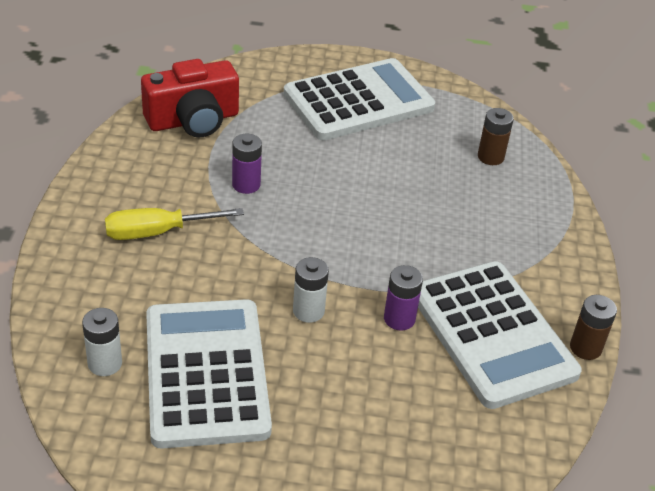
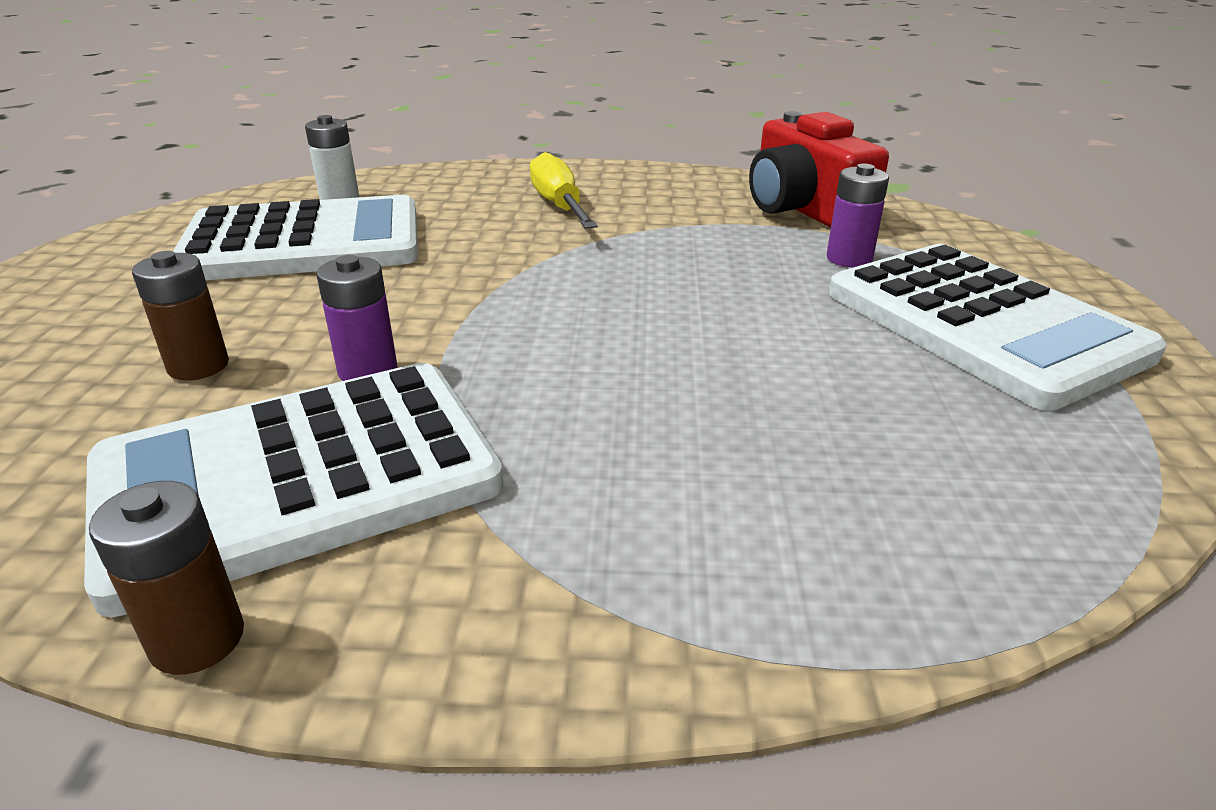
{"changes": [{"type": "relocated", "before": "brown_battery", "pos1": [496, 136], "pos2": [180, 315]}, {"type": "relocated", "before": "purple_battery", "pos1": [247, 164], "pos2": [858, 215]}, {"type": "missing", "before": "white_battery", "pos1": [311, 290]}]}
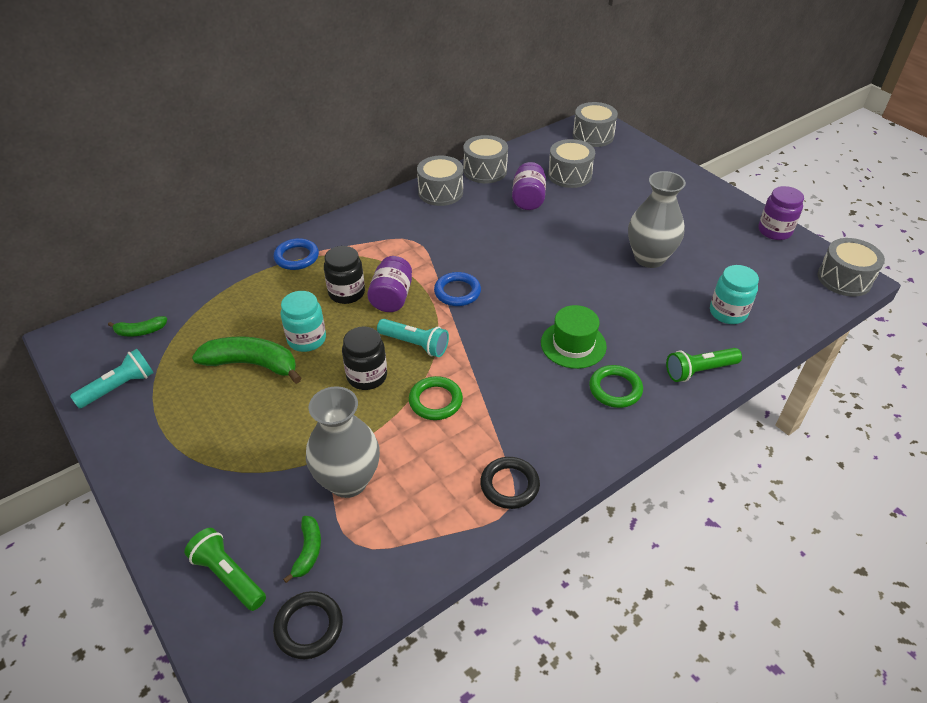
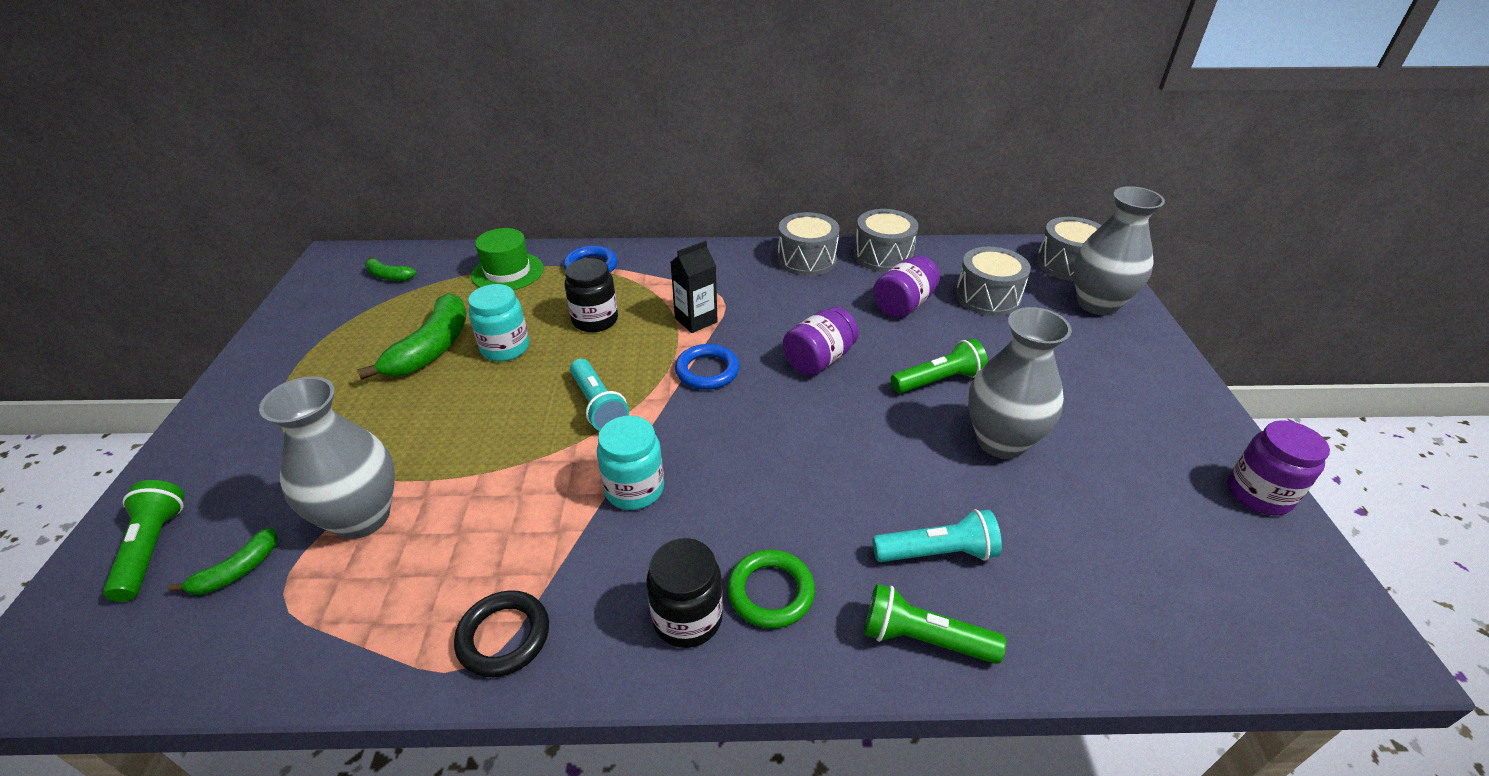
{"changes": [{"type": "spun", "before": "green_banana", "pos1": [246, 360], "pos2": [411, 336], "turn": 60}, {"type": "relocated", "before": "green_hat", "pos1": [574, 337], "pos2": [507, 259]}, {"type": "relocated", "before": "turquoise_jar", "pos1": [734, 294], "pos2": [630, 463]}, {"type": "relocated", "before": "black_jar", "pos1": [364, 358], "pos2": [684, 593]}, {"type": "appeared", "after": "black_carton", "pos2": [694, 287]}, {"type": "relocated", "before": "purple_jar", "pos1": [389, 284], "pos2": [821, 341]}, {"type": "relocated", "before": "turquoise_flashlight", "pos1": [112, 379], "pos2": [937, 535]}, {"type": "appeared", "after": "green_flashlight", "pos2": [939, 365]}, {"type": "appeared", "after": "grey_vase", "pos2": [1119, 251]}, {"type": "missing", "before": "black_ring", "pos1": [308, 625]}, {"type": "missing", "before": "green_ring", "pos1": [436, 398]}, {"type": "missing", "before": "grey_drum", "pos1": [851, 267]}]}
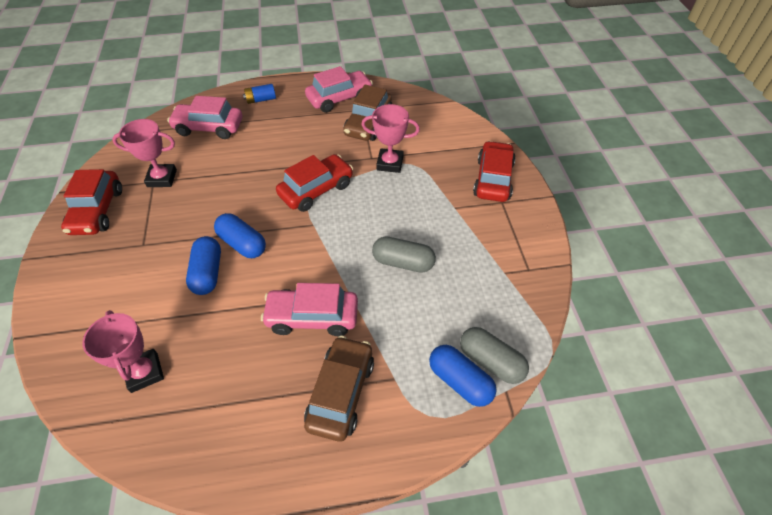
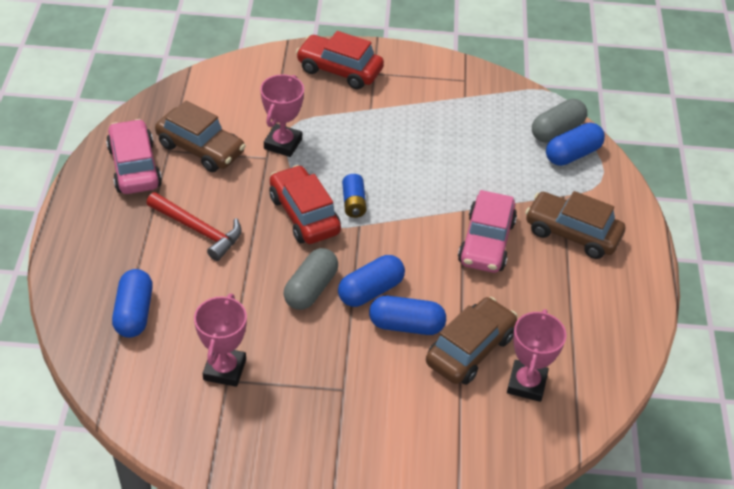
{"changes": [{"type": "exchanged", "before": "pink_car", "after": "blue_capsule", "pos1": [204, 117], "pos2": [132, 303]}, {"type": "appeared", "after": "red_hammer", "pos2": [193, 226]}, {"type": "relocated", "before": "grey_capsule", "pos1": [404, 254], "pos2": [311, 279]}, {"type": "relocated", "before": "blue_battery", "pos1": [259, 94], "pos2": [354, 196]}, {"type": "appeared", "after": "brown_car", "pos2": [472, 341]}, {"type": "spun", "before": "pink_trophy", "pos1": [123, 351], "pos2": [536, 355], "turn": -60}, {"type": "missing", "before": "red_car", "pos1": [91, 202]}]}
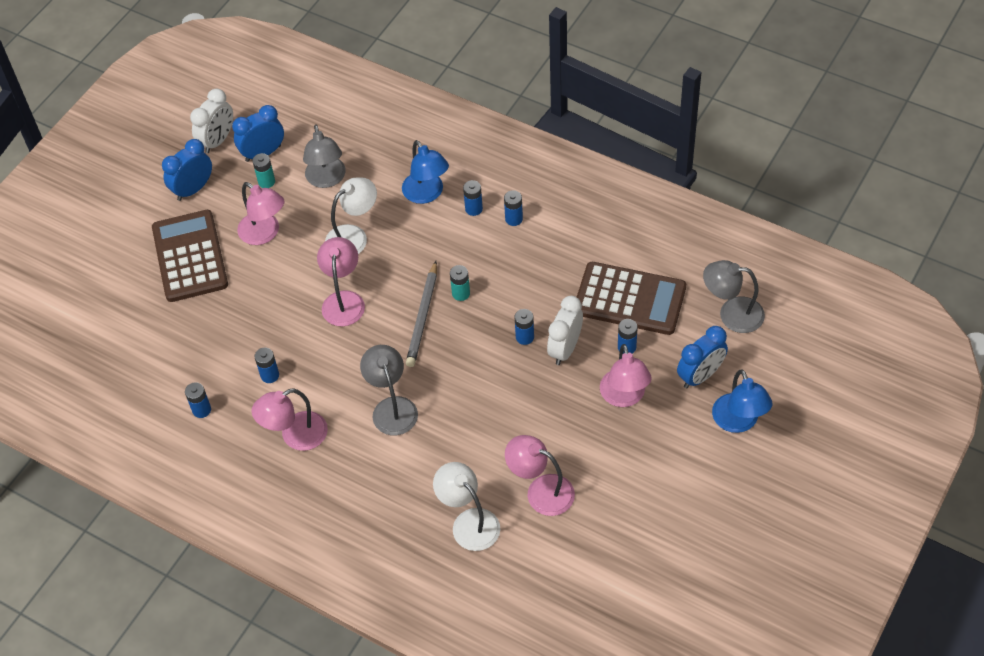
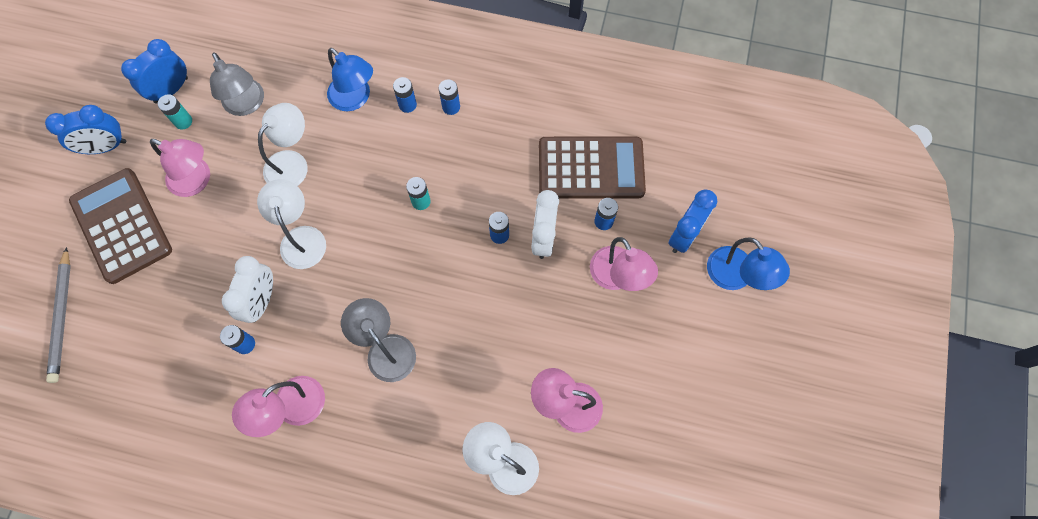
{"changes": [{"type": "spun", "before": "blue_clock", "pos1": [187, 170], "pos2": [85, 129], "turn": -135}, {"type": "relocated", "before": "grey_pencil", "pos1": [421, 314], "pos2": [58, 315]}, {"type": "relocated", "before": "white_clock", "pos1": [211, 121], "pos2": [247, 289]}, {"type": "colour", "before": "pink_lamp", "after": "white_lamp", "pos1": [341, 281], "pos2": [291, 224]}, {"type": "missing", "before": "blue_battery", "pos1": [198, 400]}, {"type": "missing", "before": "grey_lamp", "pos1": [734, 296]}]}
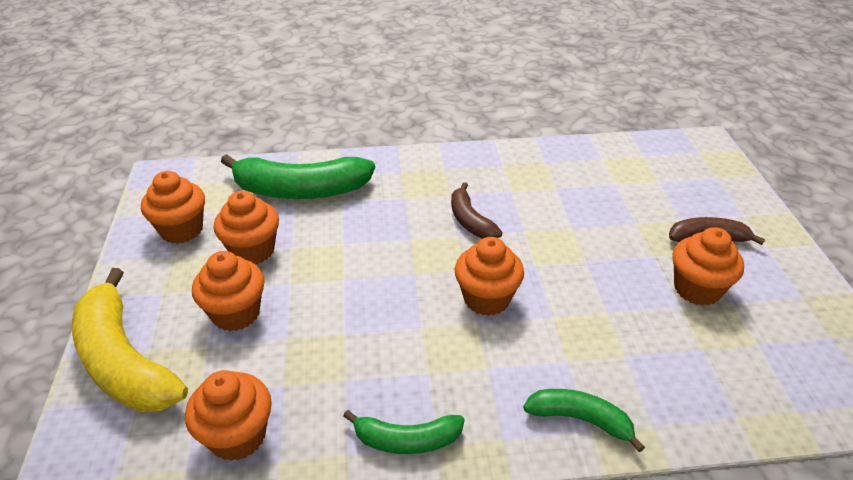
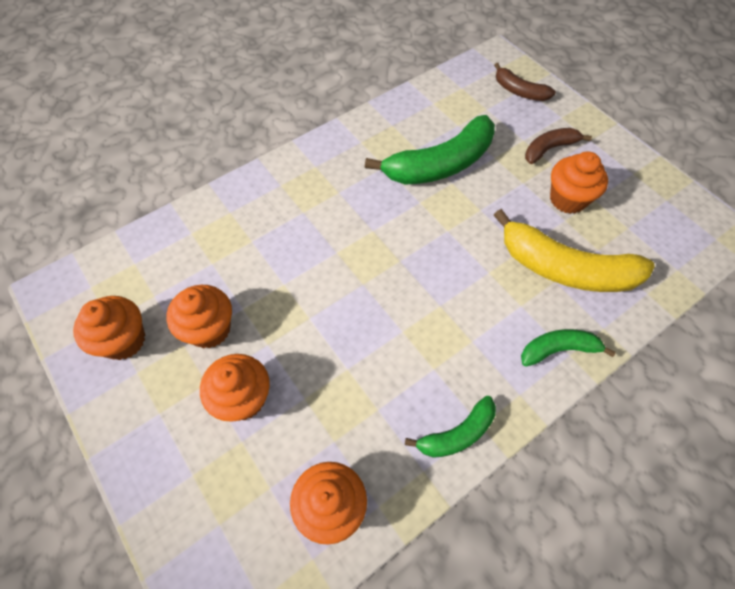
{"changes": [{"type": "relocated", "before": "green_banana", "pos1": [298, 176], "pos2": [430, 150]}, {"type": "relocated", "before": "brown_banana", "pos1": [476, 210], "pos2": [525, 82]}, {"type": "relocated", "before": "yellow_banana", "pos1": [130, 340], "pos2": [574, 250]}, {"type": "missing", "before": "orange_cupcake", "pos1": [489, 276]}]}
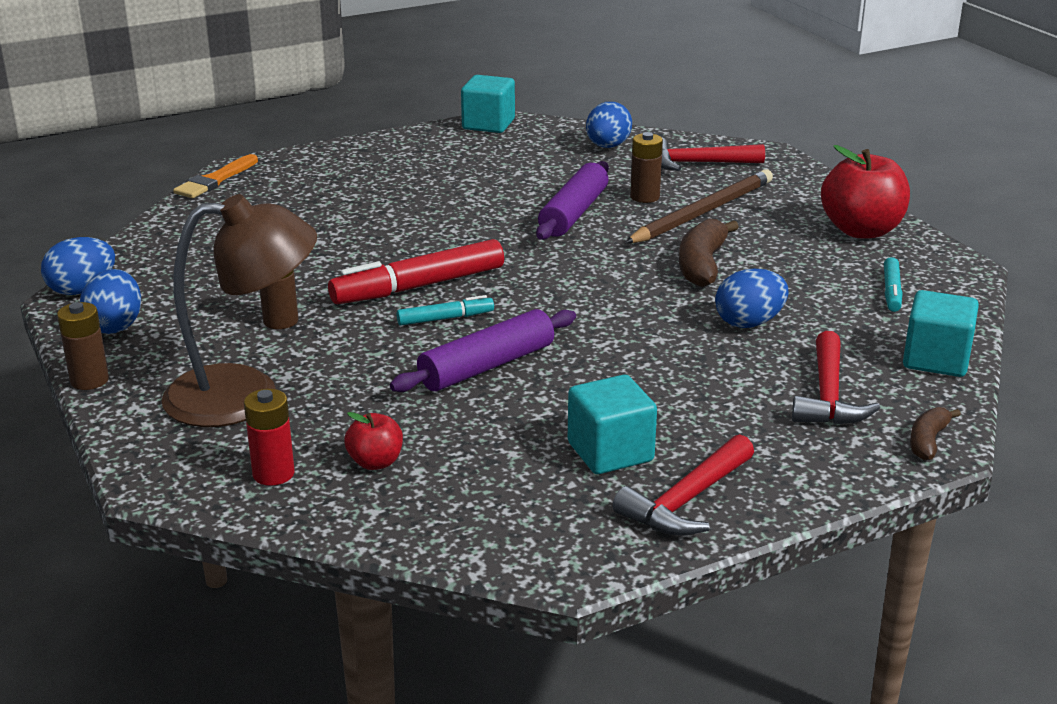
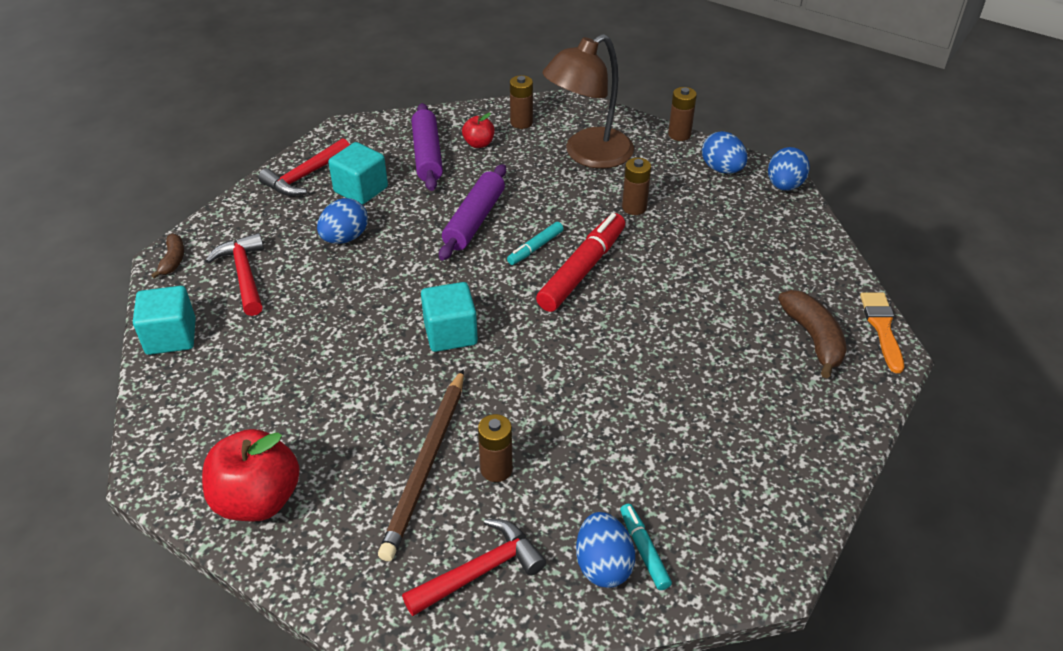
{"changes": [{"type": "spun", "before": "red_hammer", "pos1": [683, 485], "pos2": [304, 167], "turn": -150}, {"type": "relocated", "before": "blue_egg", "pos1": [751, 298], "pos2": [342, 221]}, {"type": "relocated", "before": "purple_rolling_pin", "pos1": [572, 200], "pos2": [427, 147]}, {"type": "relocated", "before": "turquoise_cube", "pos1": [488, 104], "pos2": [449, 317]}, {"type": "colour", "before": "red_battery", "after": "brown_battery", "pos1": [269, 437], "pos2": [521, 102]}, {"type": "relocated", "before": "turquoise_marker", "pos1": [893, 284], "pos2": [646, 547]}, {"type": "relocated", "before": "brown_banana", "pos1": [709, 253], "pos2": [812, 334]}]}
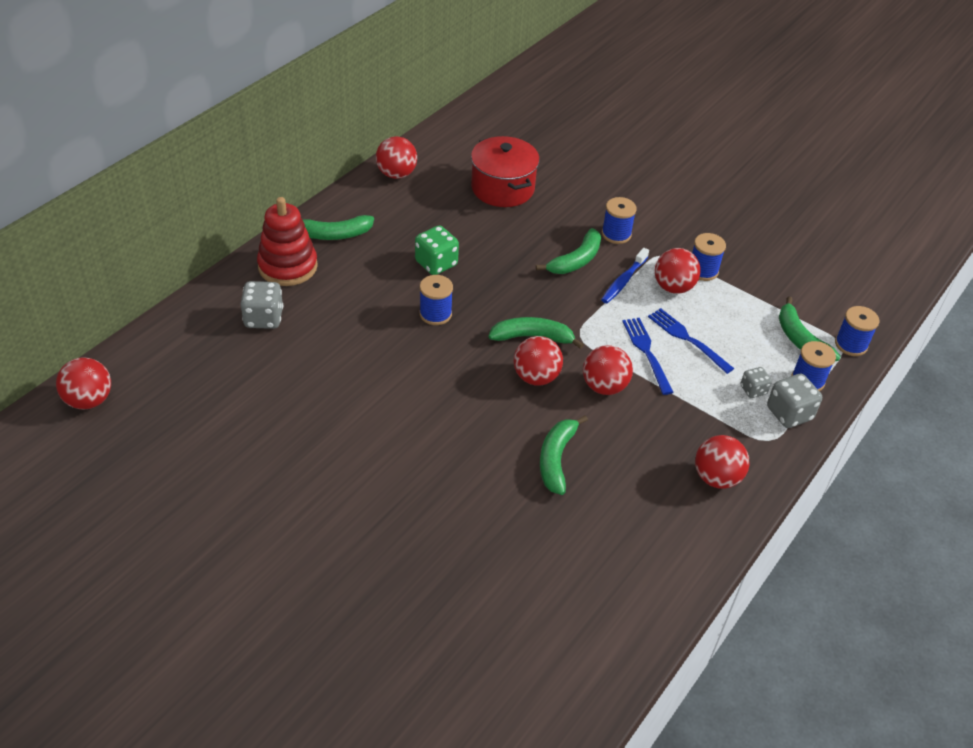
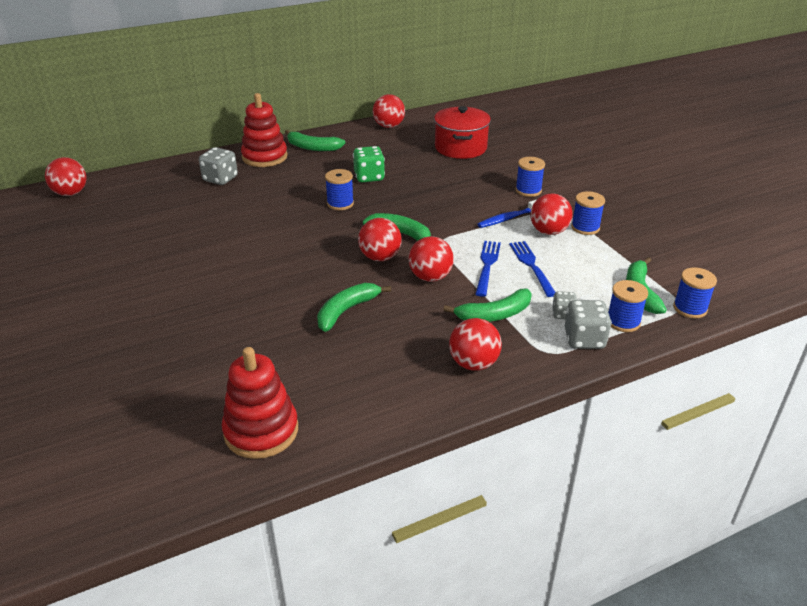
{"changes": [{"type": "appeared", "after": "red_stacking_toy", "pos2": [260, 403]}, {"type": "relocated", "before": "green_banana", "pos1": [568, 251], "pos2": [487, 305]}]}
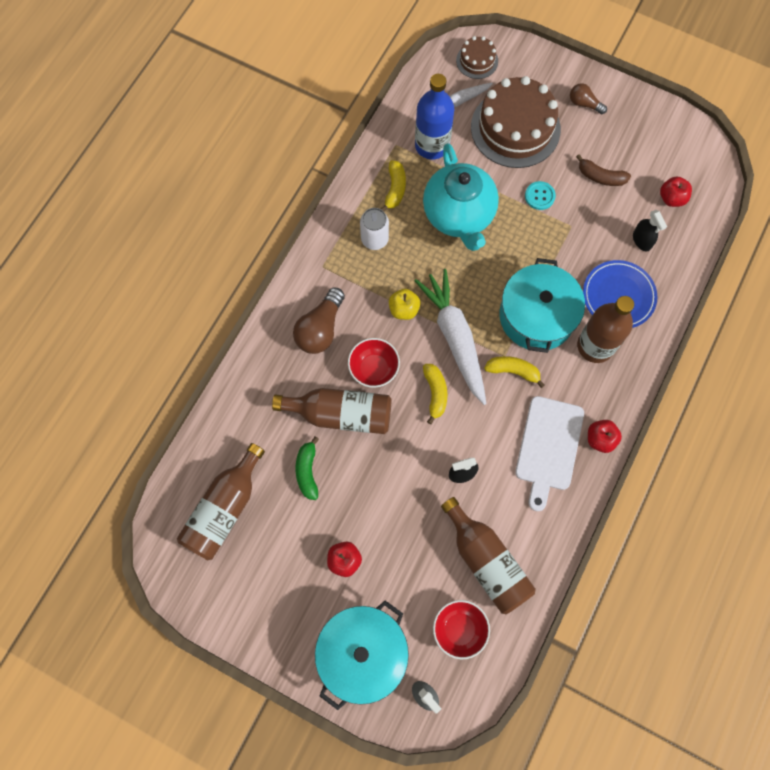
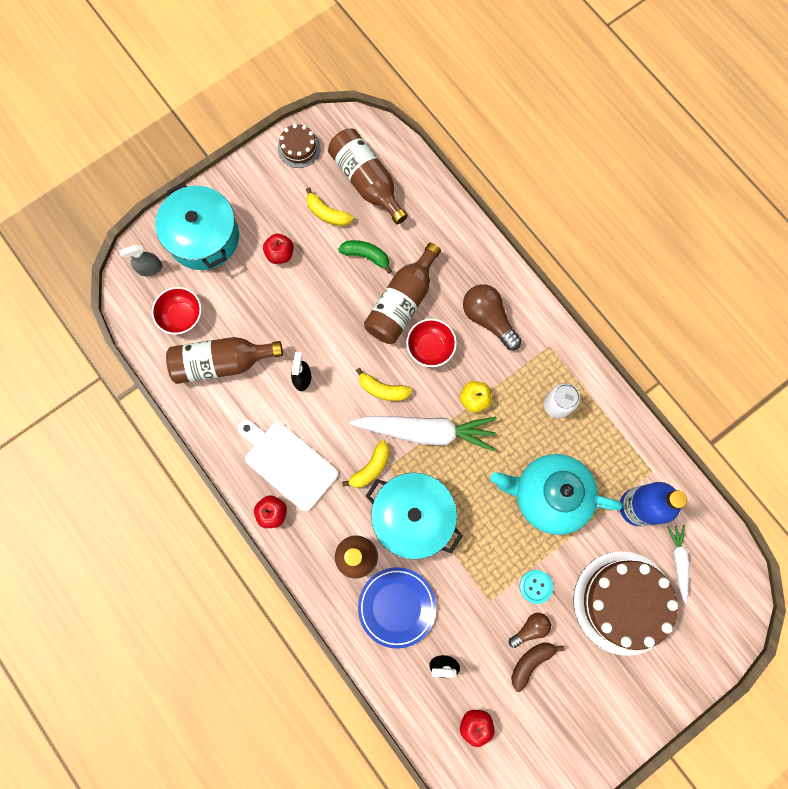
{"changes": [{"type": "relocated", "before": "brown_cake", "pos1": [477, 57], "pos2": [299, 146]}, {"type": "relocated", "before": "yellow_banana", "pos1": [393, 185], "pos2": [329, 207]}, {"type": "relocated", "before": "brown_light_bulb", "pos1": [588, 98], "pos2": [530, 630]}]}
